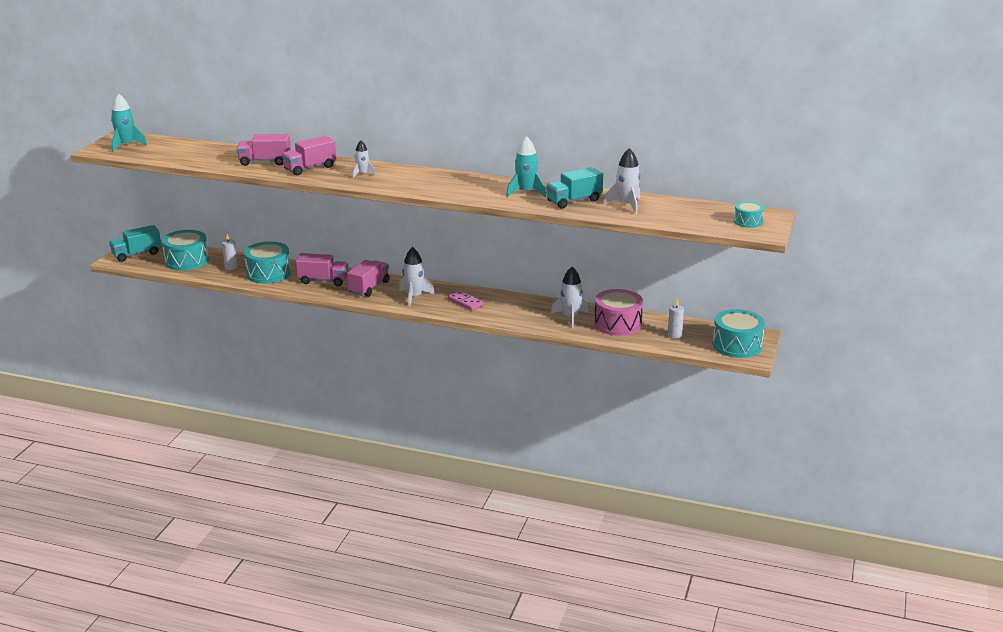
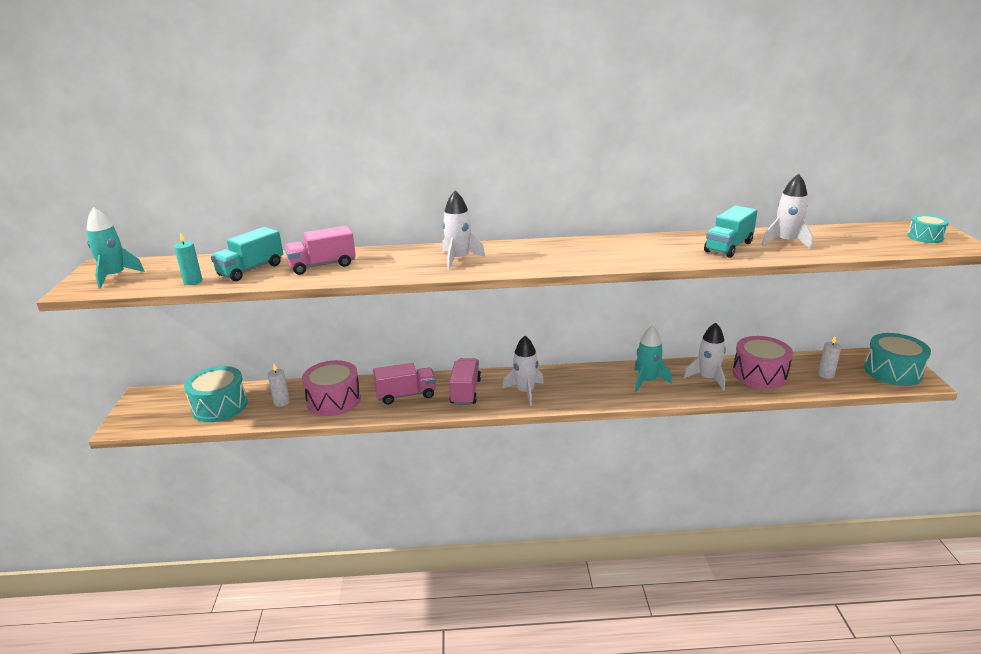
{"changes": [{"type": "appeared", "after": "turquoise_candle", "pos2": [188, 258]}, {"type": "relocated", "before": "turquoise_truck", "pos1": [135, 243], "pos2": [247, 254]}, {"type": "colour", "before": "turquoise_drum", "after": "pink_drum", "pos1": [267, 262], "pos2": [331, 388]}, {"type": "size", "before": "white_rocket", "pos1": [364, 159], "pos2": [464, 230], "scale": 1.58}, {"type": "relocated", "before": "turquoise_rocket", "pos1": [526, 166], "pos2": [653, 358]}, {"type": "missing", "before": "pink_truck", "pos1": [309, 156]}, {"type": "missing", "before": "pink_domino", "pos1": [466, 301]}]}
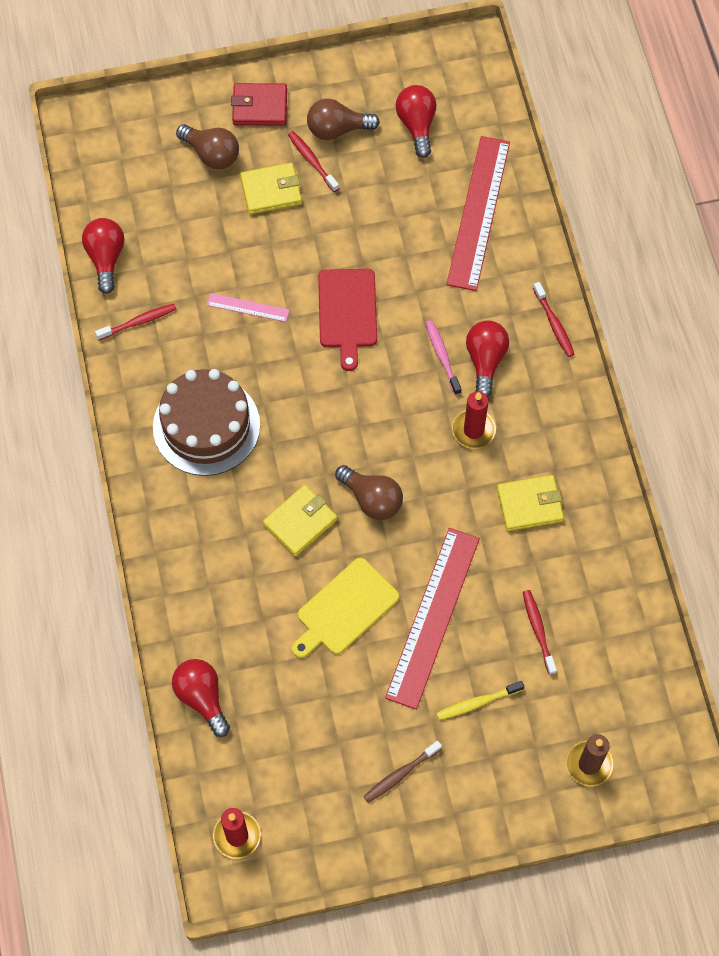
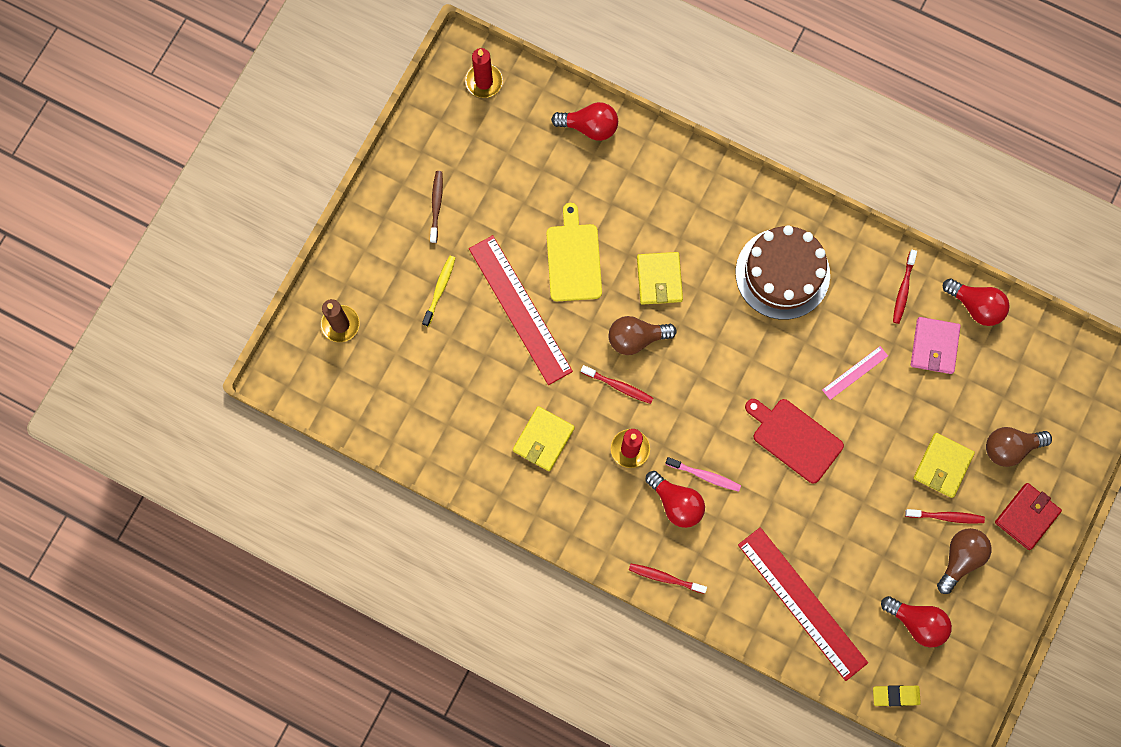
{"changes": [{"type": "relocated", "before": "red_toothbrush", "pos1": [540, 632], "pos2": [617, 384]}, {"type": "appeared", "after": "yellow_eraser", "pos2": [897, 695]}, {"type": "appeared", "after": "pink_wallet", "pos2": [936, 345]}]}
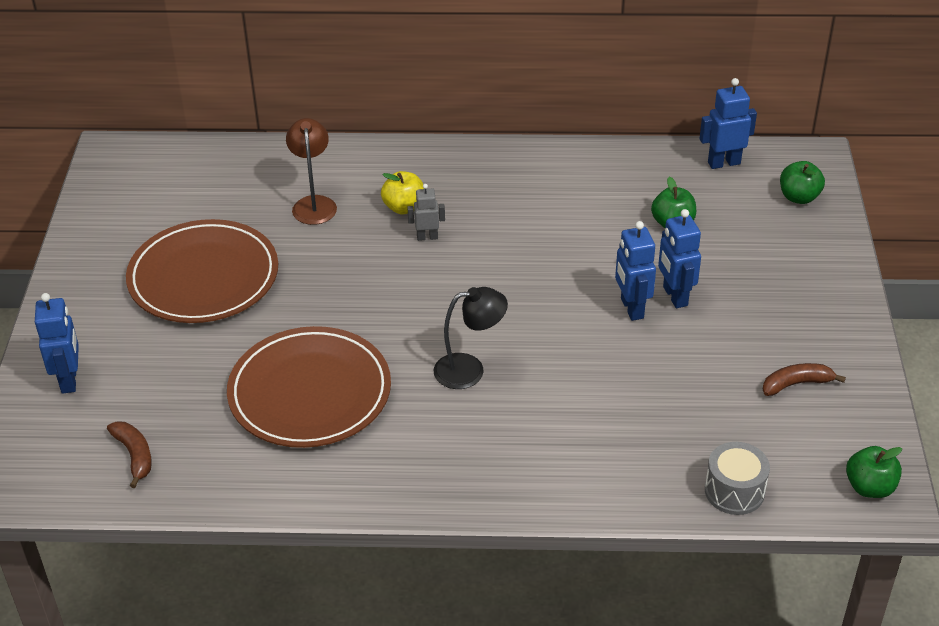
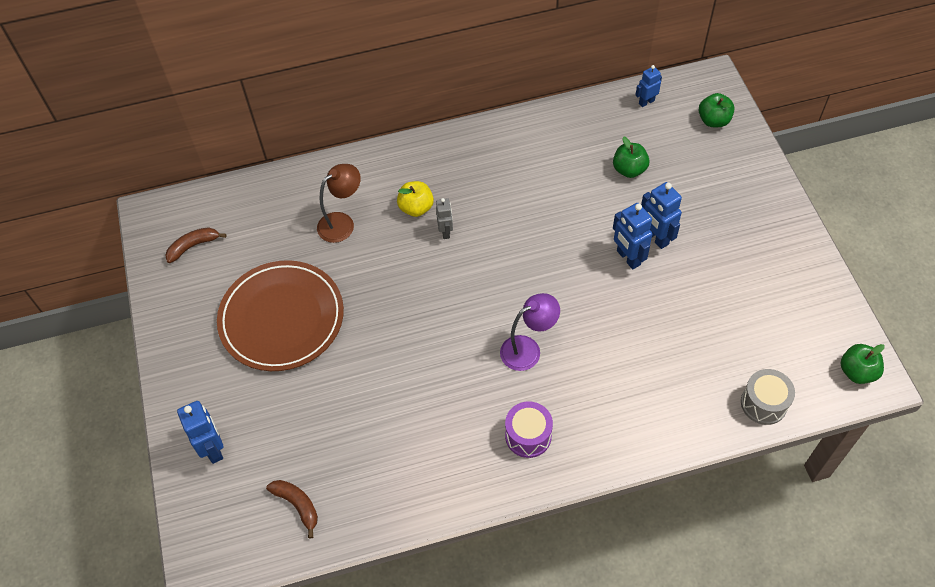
{"changes": [{"type": "relocated", "before": "brown_banana", "pos1": [804, 379], "pos2": [195, 245]}, {"type": "spun", "before": "brown_lamp", "pos1": [311, 171], "pos2": [339, 203], "turn": 75}, {"type": "spun", "before": "grey_robot", "pos1": [426, 212], "pos2": [444, 218], "turn": 105}, {"type": "colour", "before": "black_lamp", "after": "purple_lamp", "pos1": [471, 338], "pos2": [530, 332]}, {"type": "appeared", "after": "purple_drum", "pos2": [529, 430]}, {"type": "size", "before": "blue_robot", "pos1": [728, 123], "pos2": [649, 86], "scale": 0.63}, {"type": "missing", "before": "brown_plate", "pos1": [309, 387]}]}
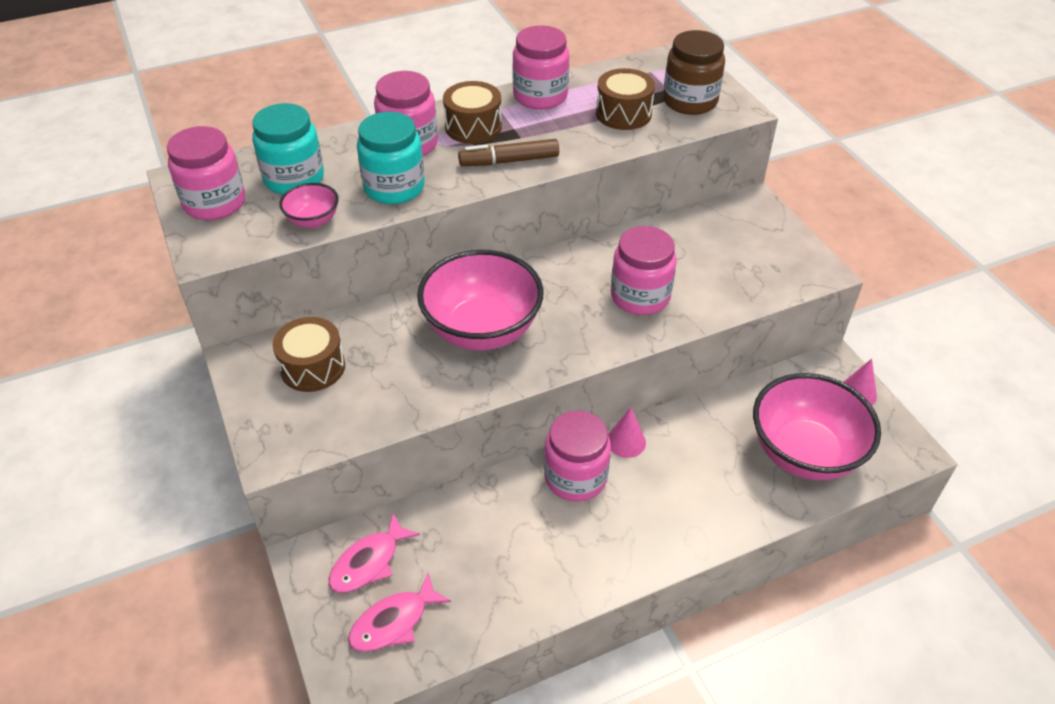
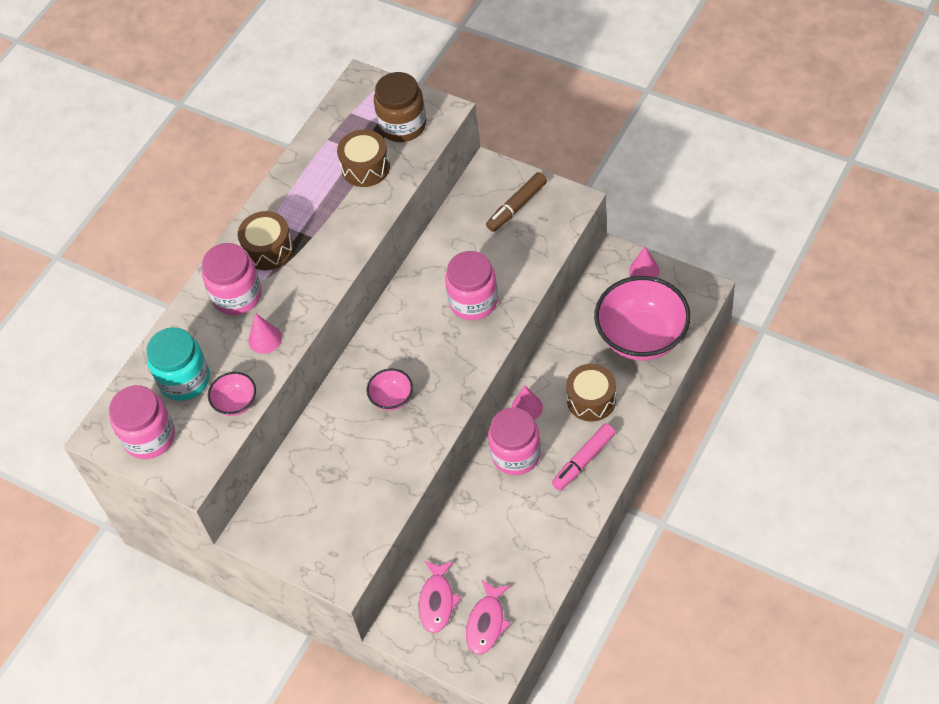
{"changes": [{"type": "exchanged", "before": "turquoise_jar", "after": "pink_cone", "pos1": [391, 158], "pos2": [265, 333]}, {"type": "size", "before": "pink_bowl", "pos1": [480, 300], "pos2": [390, 389], "scale": 0.46}, {"type": "relocated", "before": "brown_marker", "pos1": [508, 152], "pos2": [516, 202]}, {"type": "appeared", "after": "pink_marker", "pos2": [583, 457]}, {"type": "relocated", "before": "brown_drum", "pos1": [309, 354], "pos2": [591, 393]}, {"type": "missing", "before": "pink_jar", "pos1": [540, 67]}]}
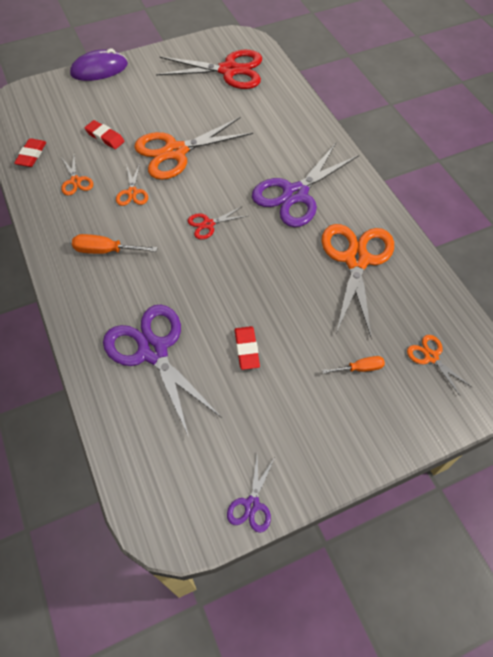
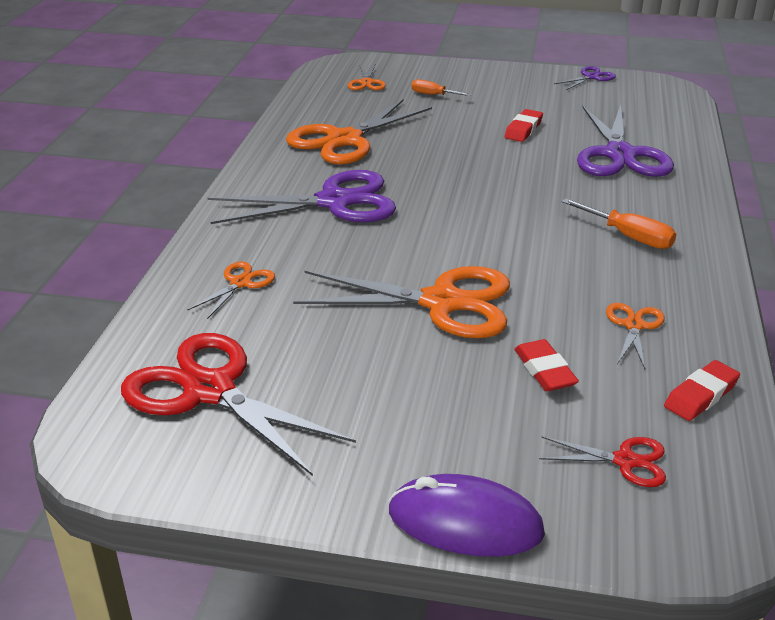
{"changes": [{"type": "relocated", "before": "orange_scissors", "pos1": [132, 185], "pos2": [231, 290]}, {"type": "relocated", "before": "red_scissors", "pos1": [217, 223], "pos2": [602, 461]}]}
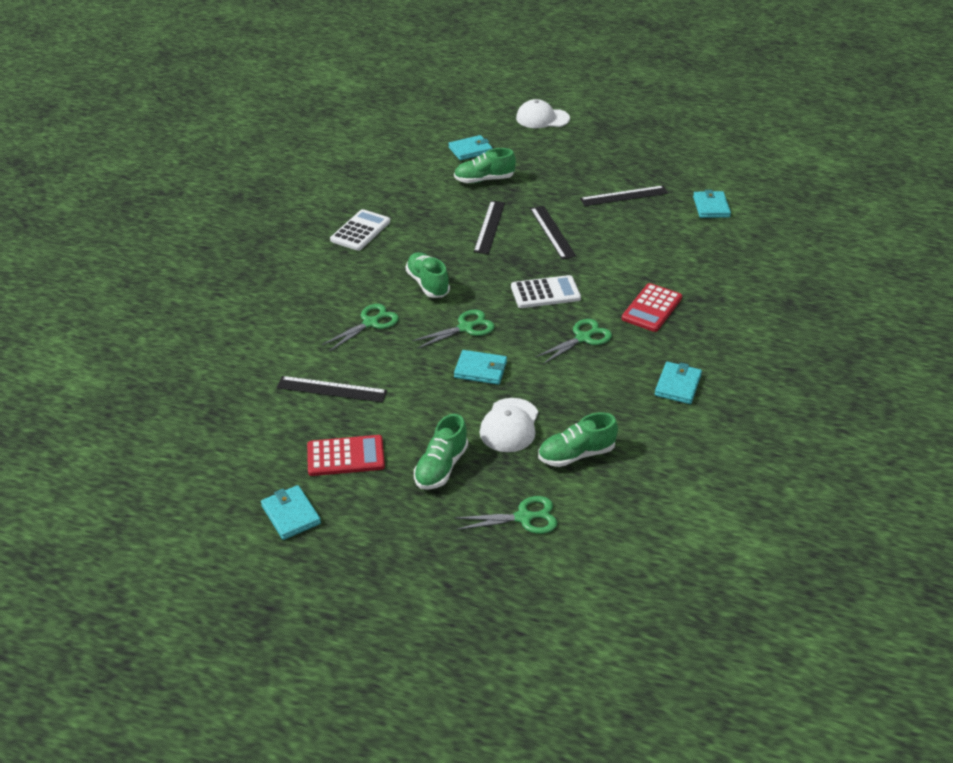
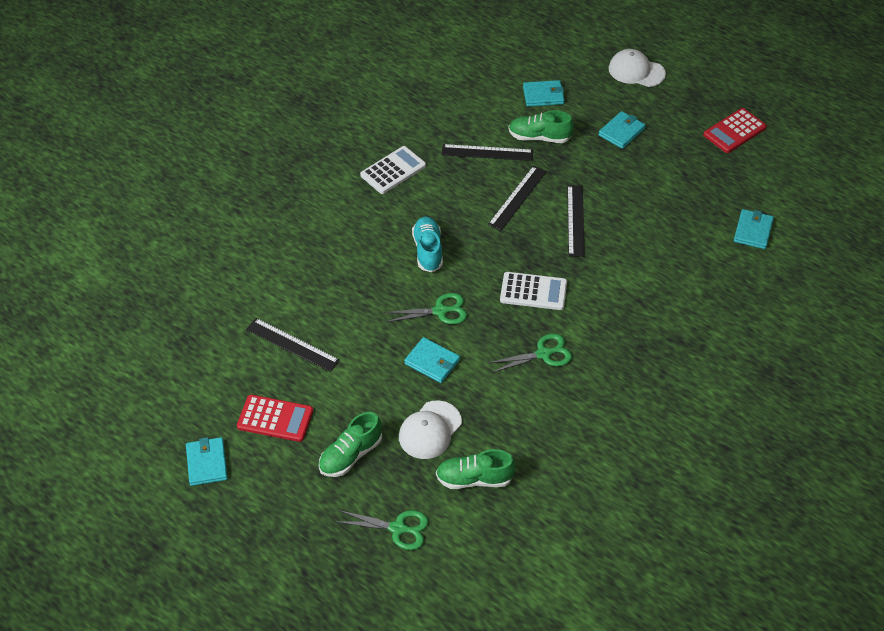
{"changes": [{"type": "colour", "before": "green_shoe", "after": "turquoise_shoe", "pos1": [428, 275], "pos2": [427, 244]}, {"type": "relocated", "before": "black_ruler", "pos1": [624, 196], "pos2": [487, 152]}, {"type": "relocated", "before": "turquoise_wallet", "pos1": [678, 383], "pos2": [622, 130]}, {"type": "relocated", "before": "red_calculator", "pos1": [651, 307], "pos2": [735, 130]}, {"type": "missing", "before": "green_scissors", "pos1": [360, 327]}]}
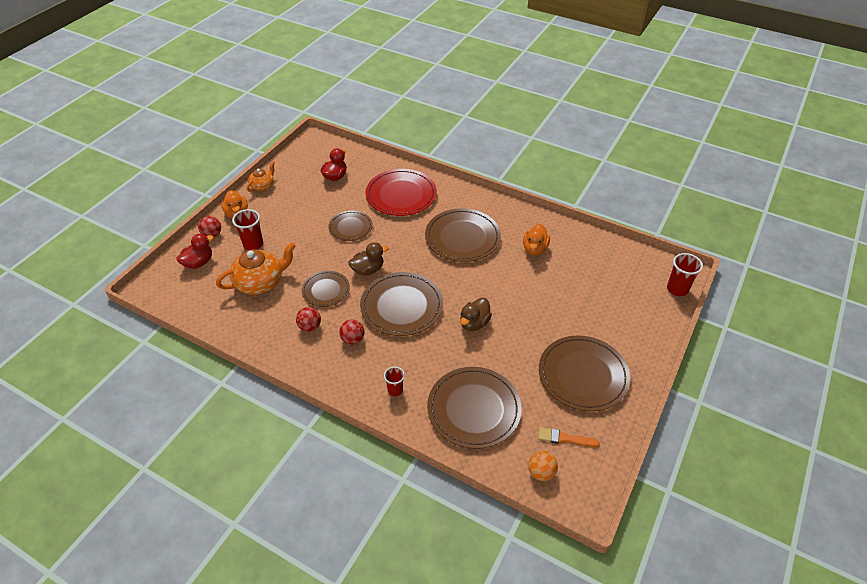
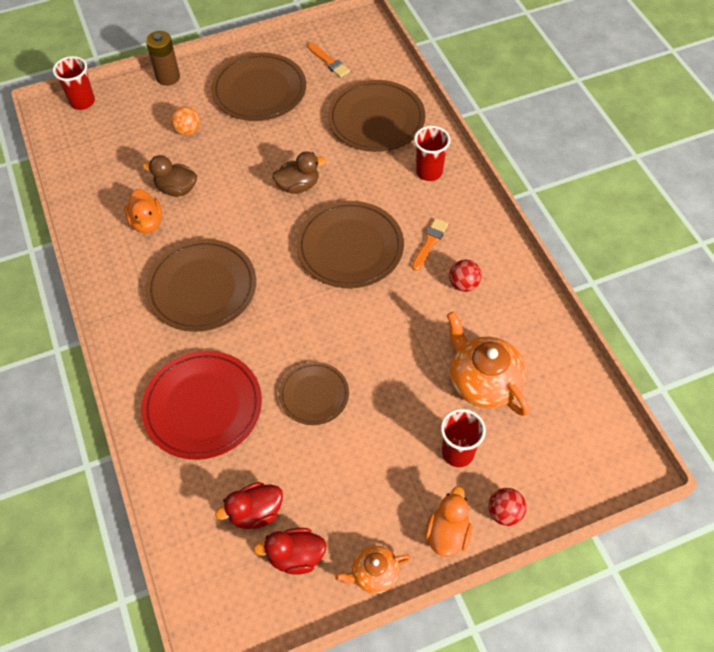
{"changes": [{"type": "spun", "before": "orange_duck", "pos1": [536, 239], "pos2": [143, 211], "turn": 105}, {"type": "relocated", "before": "brown_duck", "pos1": [368, 259], "pos2": [169, 176]}, {"type": "appeared", "after": "brown_battery", "pos2": [163, 58]}, {"type": "relocated", "before": "orange_ball", "pos1": [543, 466], "pos2": [185, 120]}, {"type": "relocated", "before": "red_duck", "pos1": [195, 251], "pos2": [290, 551]}, {"type": "exchanged", "before": "red_ball", "after": "orange_brush", "pos1": [352, 332], "pos2": [430, 244]}, {"type": "size", "before": "red_cup", "pos1": [394, 381], "pos2": [432, 153], "scale": 1.56}, {"type": "spun", "before": "orange_teapot", "pos1": [256, 268], "pos2": [488, 363], "turn": 45}, {"type": "missing", "before": "brown_plate", "pos1": [326, 289]}]}
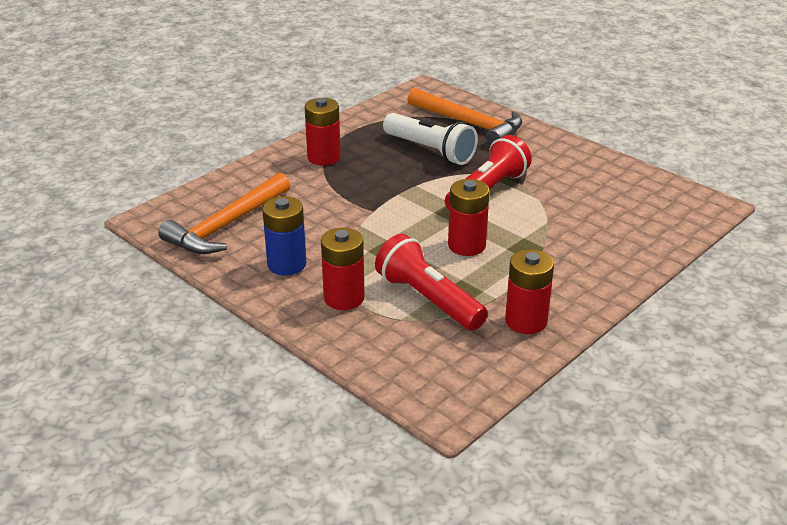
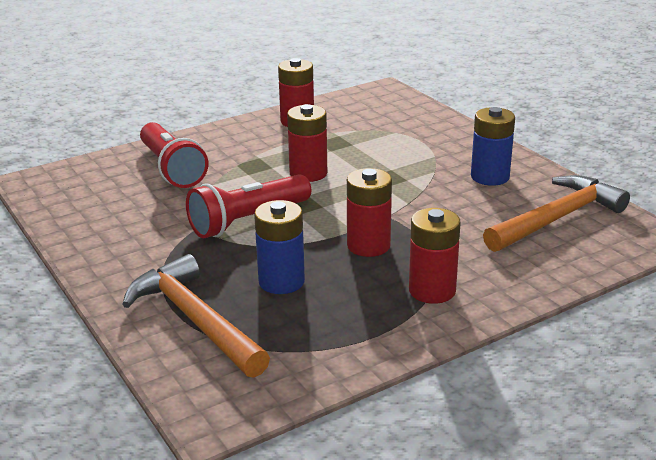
{"changes": [{"type": "relocated", "before": "red_flashlight", "pos1": [431, 282], "pos2": [174, 155]}, {"type": "exchanged", "before": "white_flashlight", "after": "blue_battery", "pos1": [430, 139], "pos2": [279, 247]}, {"type": "relocated", "before": "red_battery", "pos1": [343, 269], "pos2": [369, 212]}]}
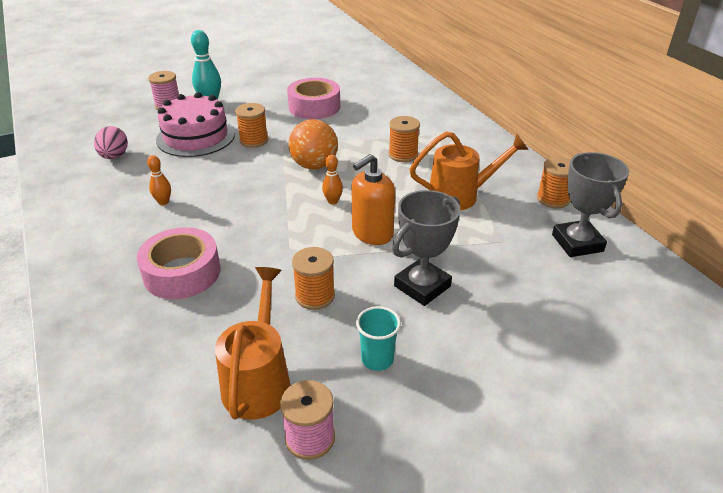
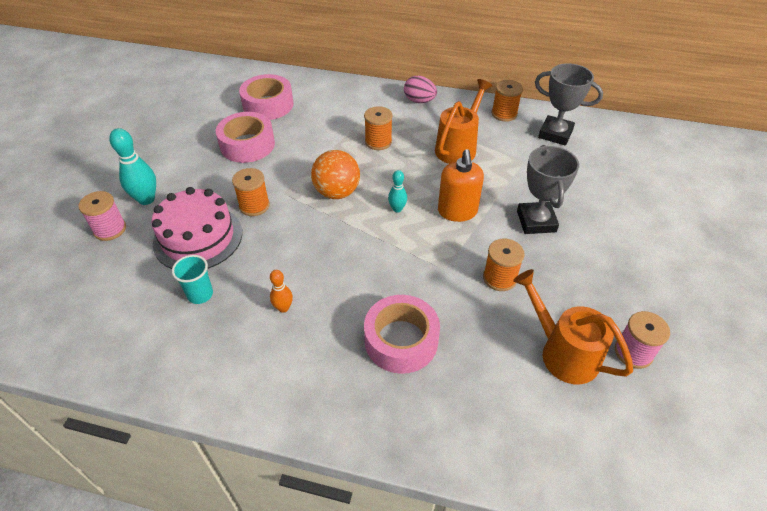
{"changes": [{"type": "relocated", "before": "turquoise_cup", "pos1": [378, 338], "pos2": [192, 279]}, {"type": "appeared", "after": "pink_tape", "pos2": [266, 97]}, {"type": "colour", "before": "orange_bowling_pin", "after": "turquoise_bowling_pin", "pos1": [332, 180], "pos2": [397, 191]}, {"type": "relocated", "before": "pink_egg", "pos1": [111, 142], "pos2": [420, 89]}]}
